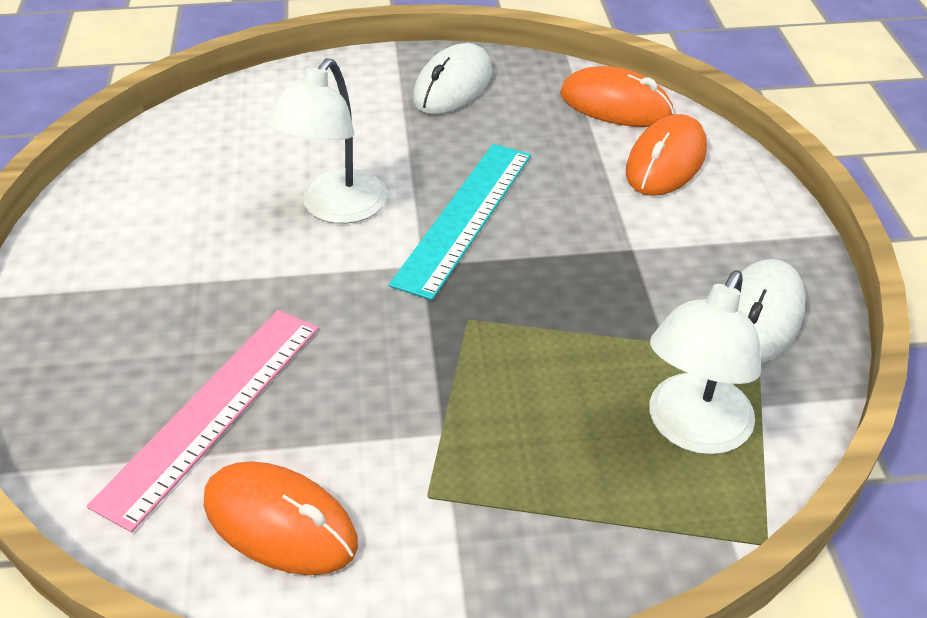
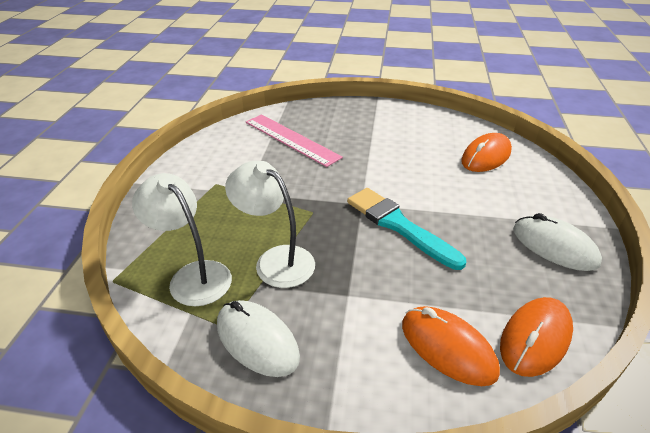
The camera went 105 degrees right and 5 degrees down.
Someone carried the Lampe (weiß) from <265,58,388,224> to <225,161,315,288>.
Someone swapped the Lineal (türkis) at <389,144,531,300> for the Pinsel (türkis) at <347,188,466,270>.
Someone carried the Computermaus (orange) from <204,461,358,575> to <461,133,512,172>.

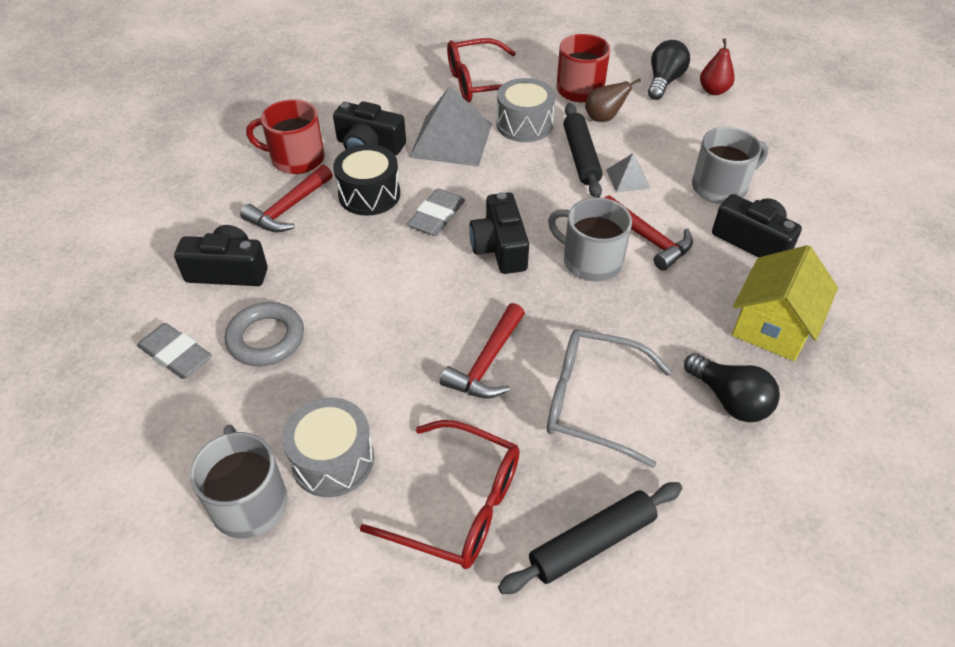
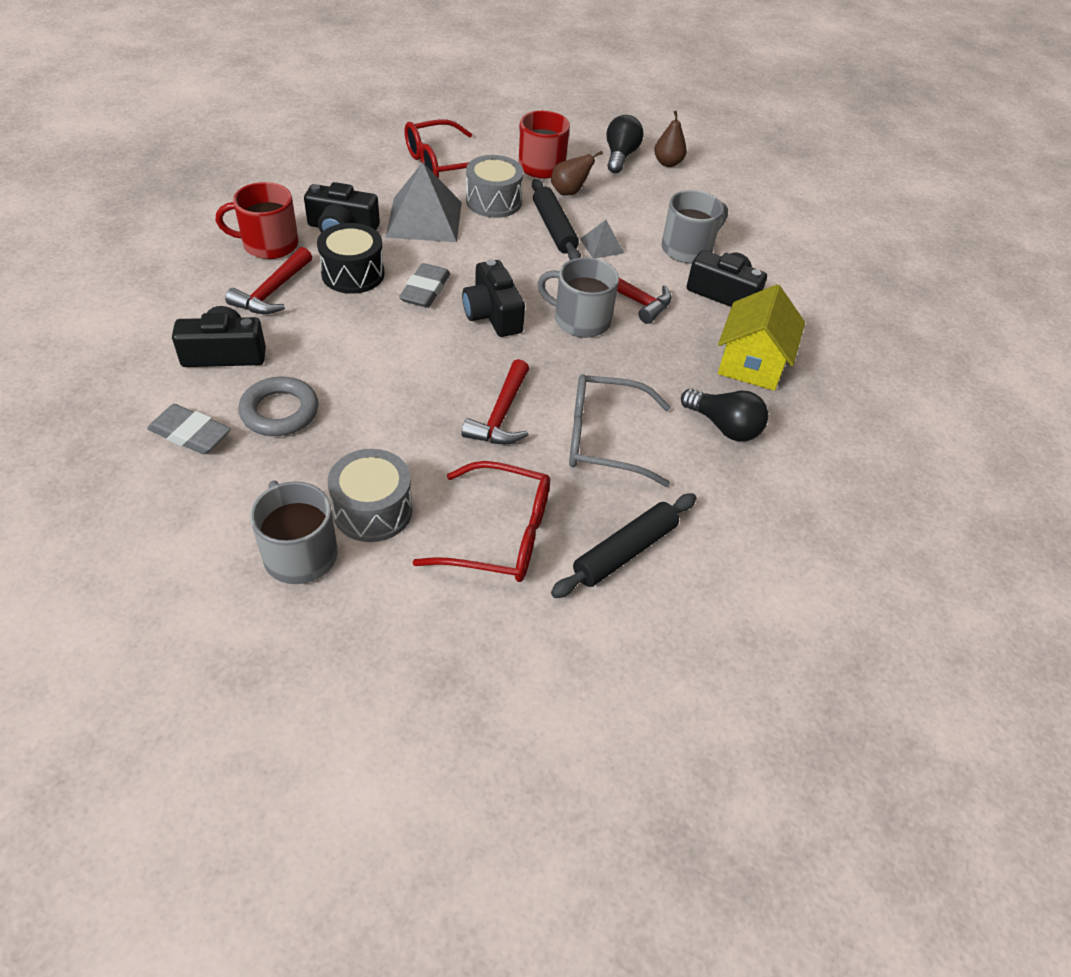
The camera went 15 degrees left and 0 degrees up.
Someone repainted the Birne (rot) at <700,39,735,95>, which became the Birne (braun) at <654,111,687,167>.

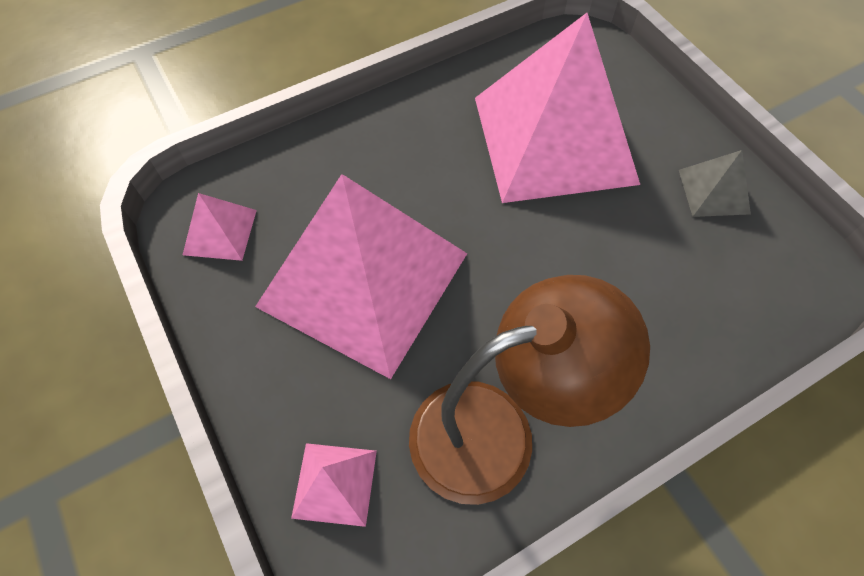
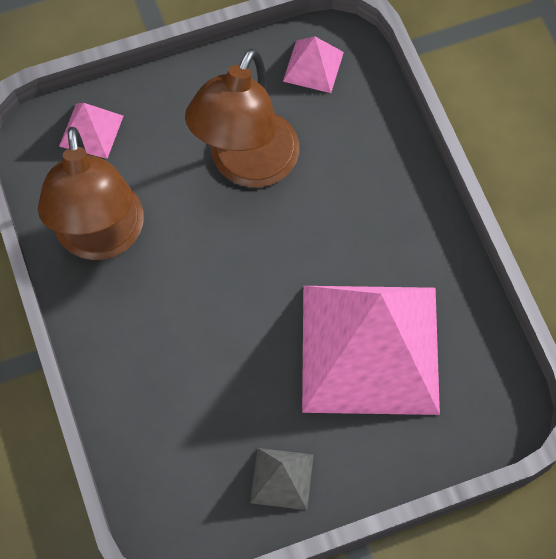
The camera went 100 degrees right and 5 degrees up.
Someone swapped the Pyramide (rosa) at <255,174,467,379> for the Lampe (braun) at <185,48,299,187>.

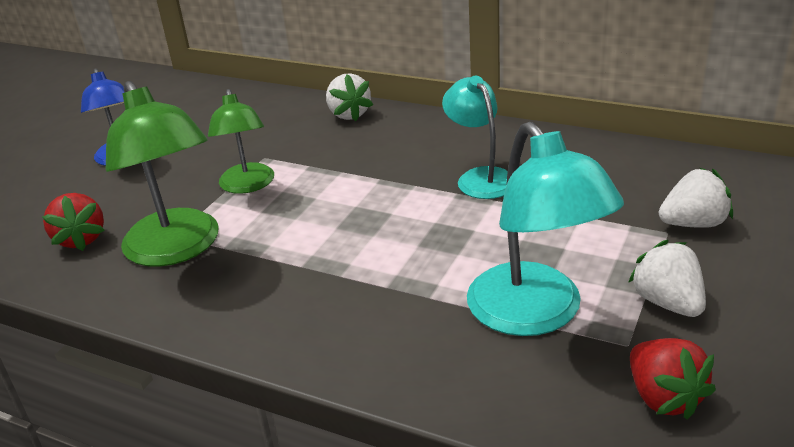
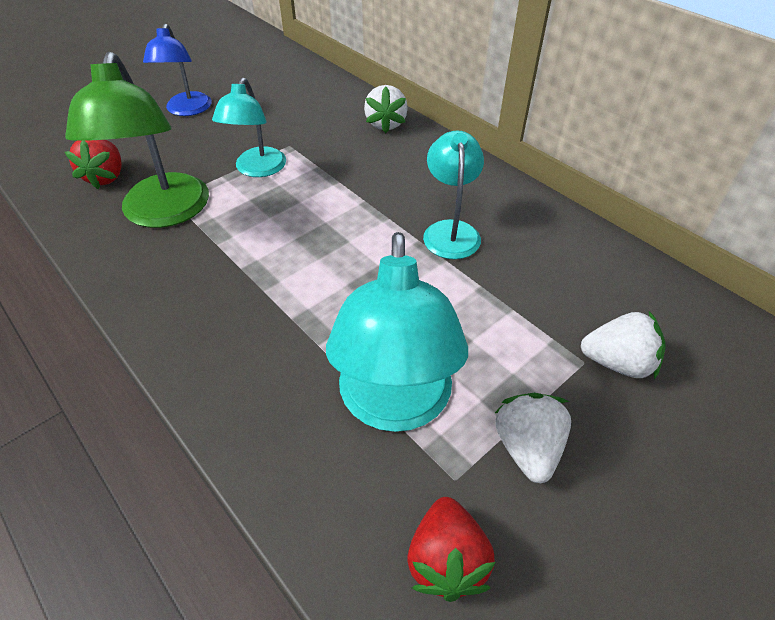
The camera went 20 degrees right and 15 degrees up.
Someone repainted the Lampe (grün) at <208,89,274,194>, which became the Lampe (türkis) at <212,78,286,177>.

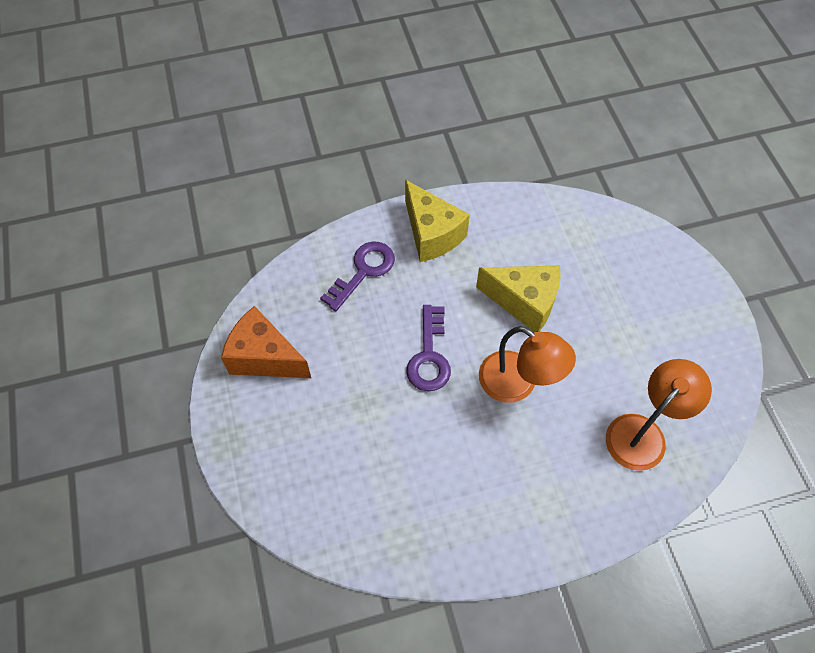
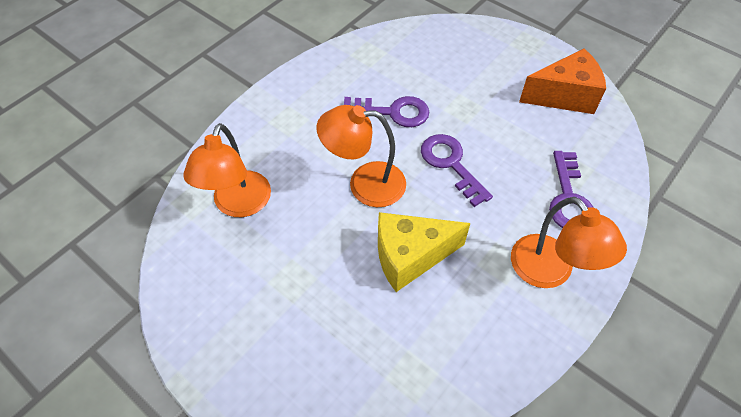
The camera went 145 degrees right and 5 degrees down.
Someone put down the Schlüssel (lila) at <344,96,429,127>.
Someone swapped the Käse (gelb) at <405,180,470,262> for the Lampe (orange) at <511,197,627,288>.

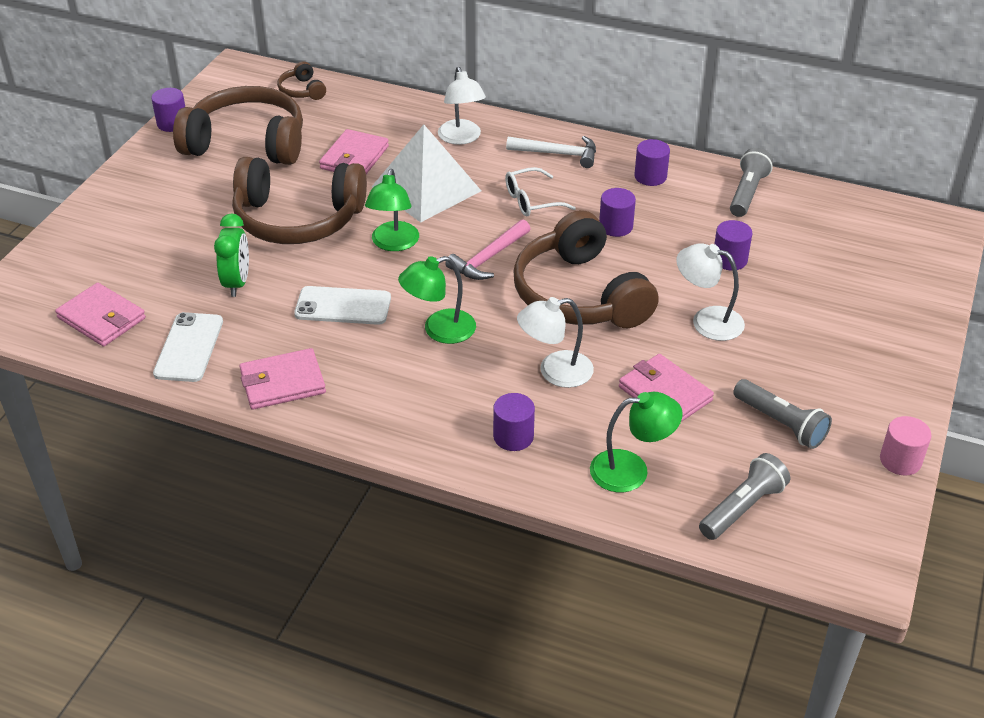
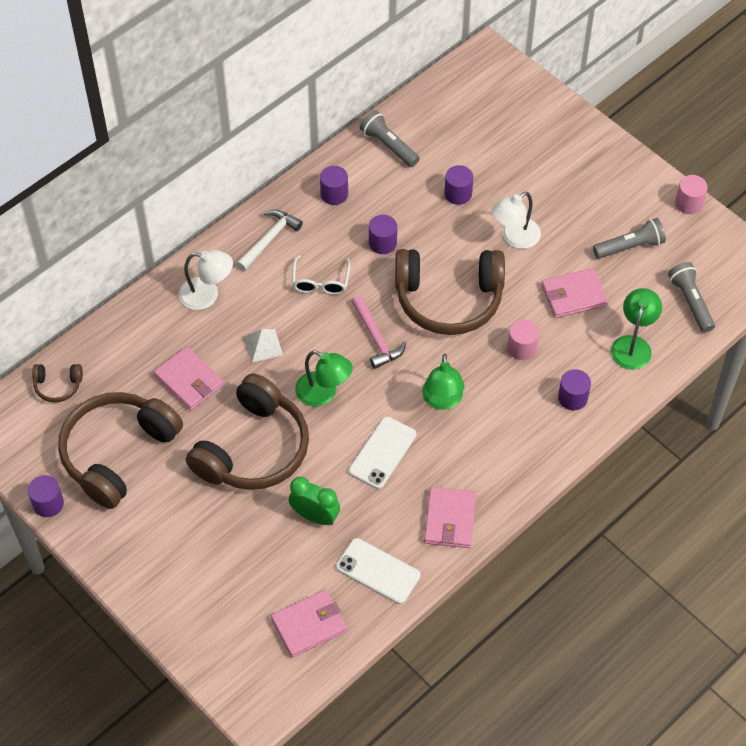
The camera went 65 degrees left and 15 degrees up.
Someone scaled the Pyramide (weiß) at <372,124,481,223> by 0.46.
Someone swapped the Lampe (weiß) at <517,297,594,388> for the Vollzylinder (rosa) at <507,320,539,360>.

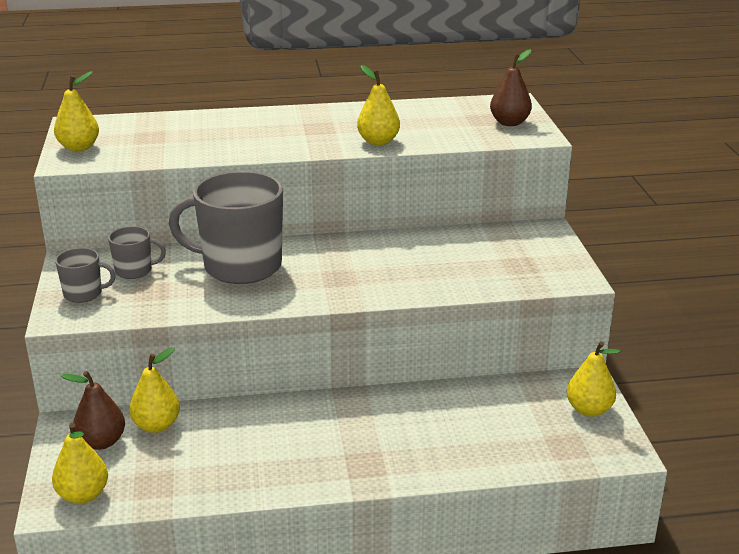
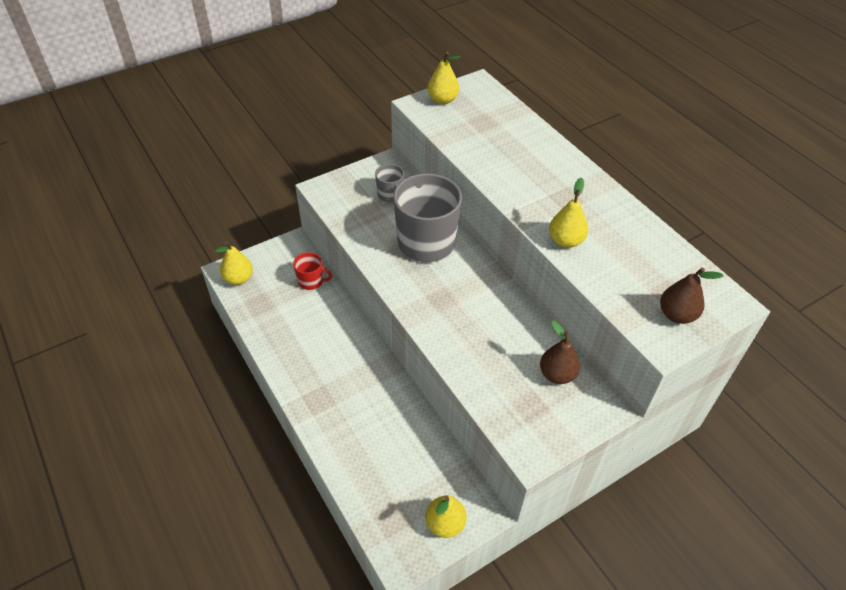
The camera went 65 degrees right and 20 degrees up.
Someone swapped the Birne (gelb) at <129,347,180,433> for the Tasse (rot) at <293,252,332,290>.
Someone carried the Birne (braun) from <61,371,125,450> to <540,320,580,384>.
Someone took away the Tasse (grau) at <55,248,116,303>.

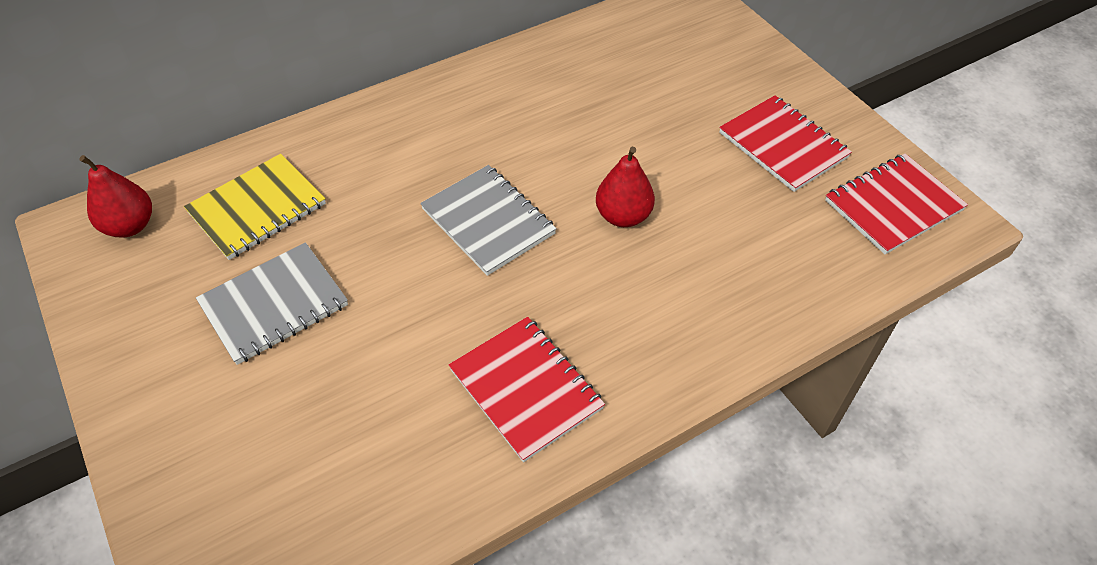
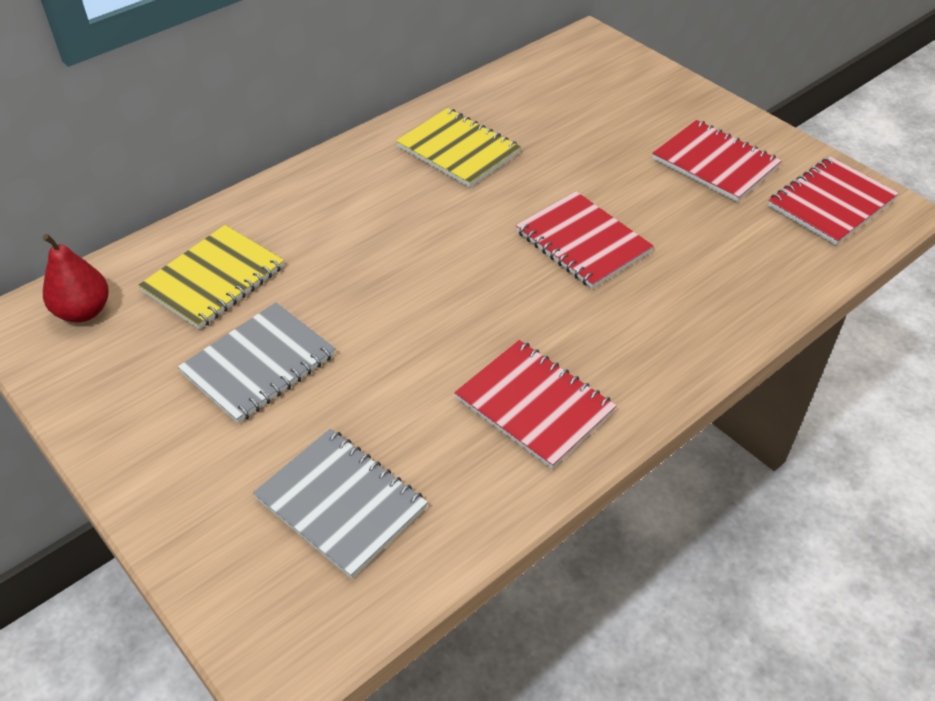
The camera went 10 degrees left and 5 degrees down.
Someone carried the Notizbuch (grau) from <420,165,557,276> to <253,429,428,579>.
Someone put down the Notizbuch (gelb) at <396,108,521,188>.
Someone swapped the Birne (rot) at <596,147,655,227> for the Notizbuch (rot) at <516,191,653,289>.

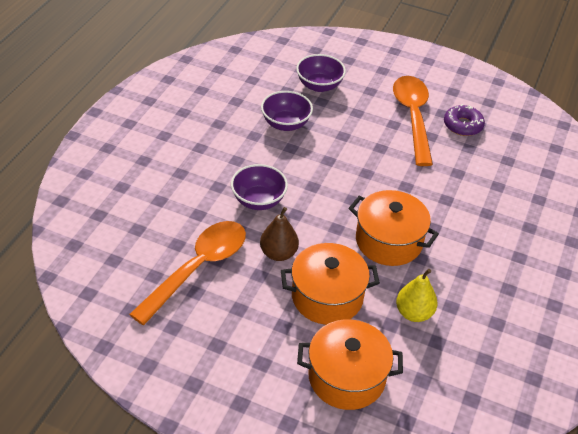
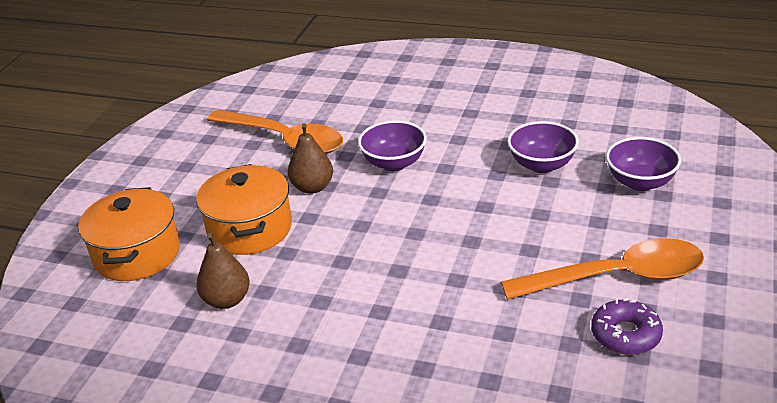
The camera went 90 degrees right and 10 degrees down.
Someone repainted the Birne (gelb) at <396,269,438,322>, which became the Birne (braun) at <196,233,250,309>.
Someone took away the Kochtopf (orange) at <348,190,439,266>.

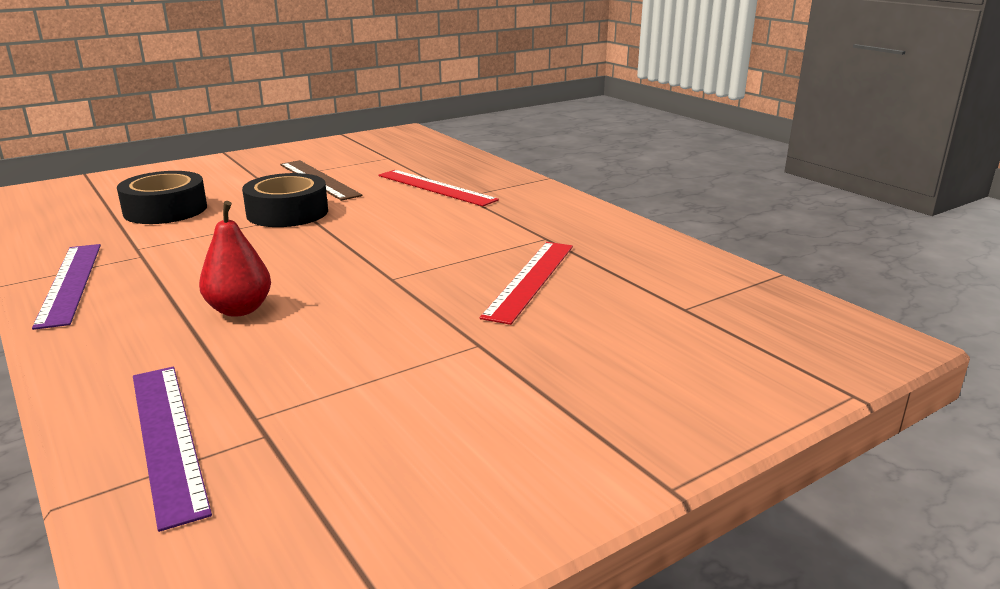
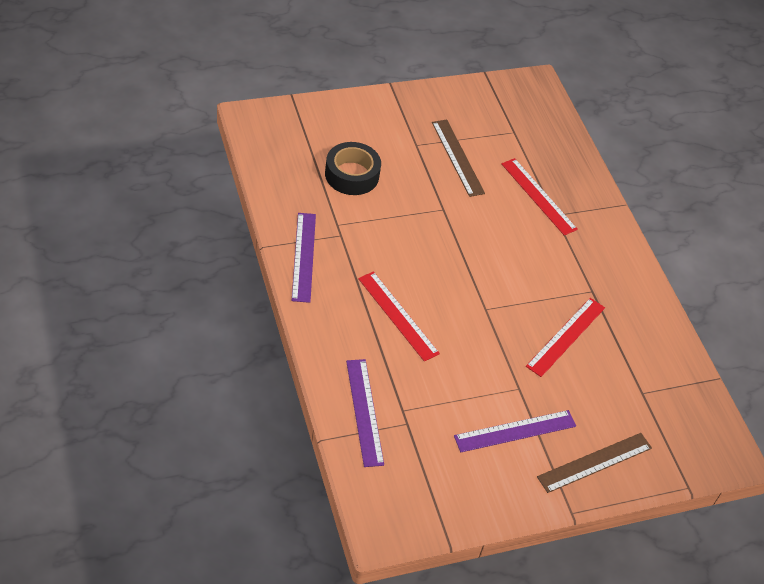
The camera went 10 degrees right and 25 degrees up.
Someone swapped the Birne (rot) at <199,201,271,317> for the Lineal (rot) at <358,271,440,362>.
Someone put down the Lineal (lila) at <454,410,576,452>.
Someone put down the Lineal (braun) at <537,433,652,493>.
Someone took away the Klebeband (schwarz) at <242,173,328,227>.

